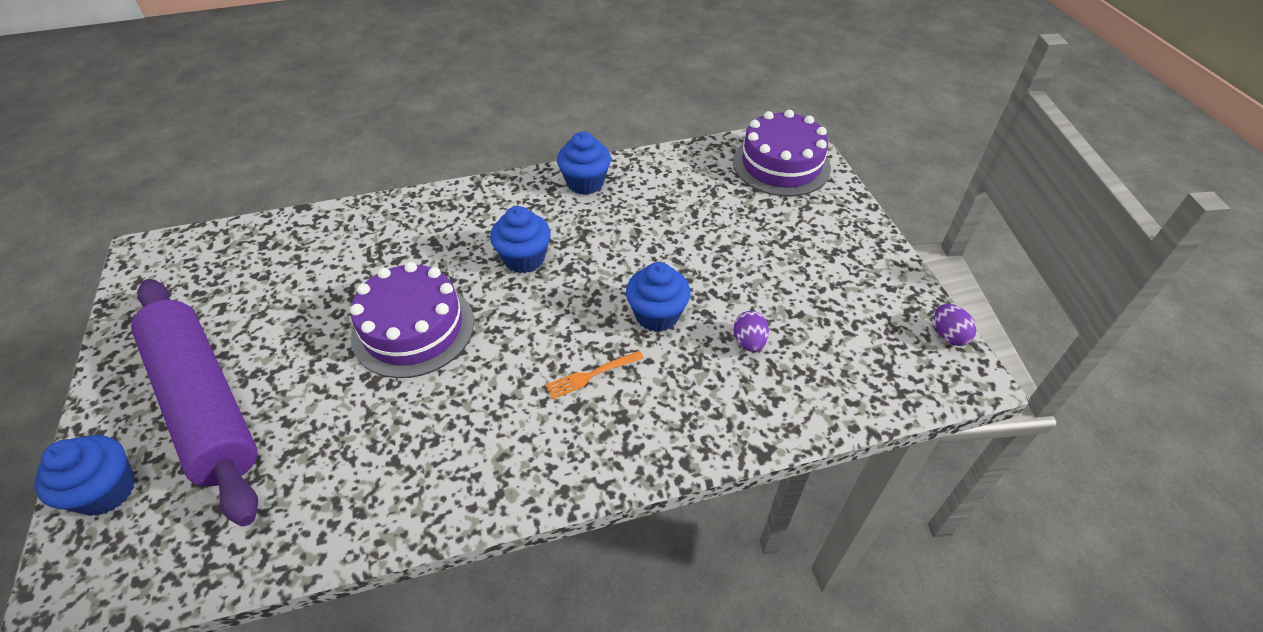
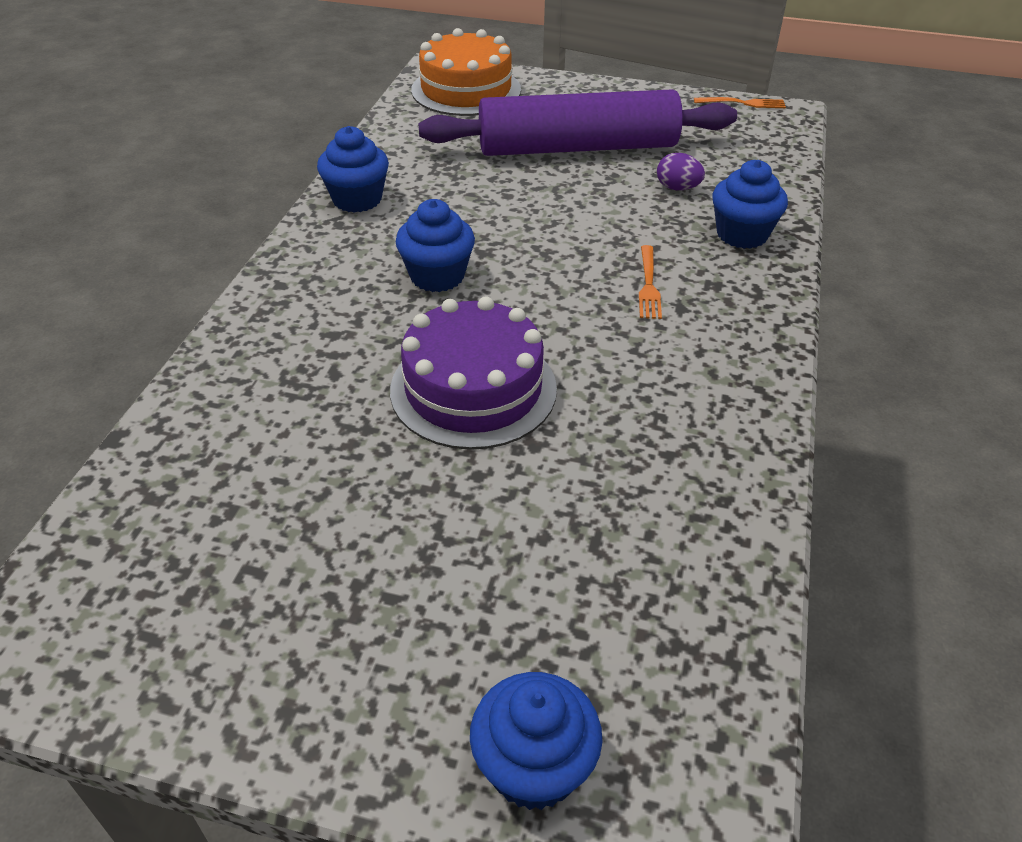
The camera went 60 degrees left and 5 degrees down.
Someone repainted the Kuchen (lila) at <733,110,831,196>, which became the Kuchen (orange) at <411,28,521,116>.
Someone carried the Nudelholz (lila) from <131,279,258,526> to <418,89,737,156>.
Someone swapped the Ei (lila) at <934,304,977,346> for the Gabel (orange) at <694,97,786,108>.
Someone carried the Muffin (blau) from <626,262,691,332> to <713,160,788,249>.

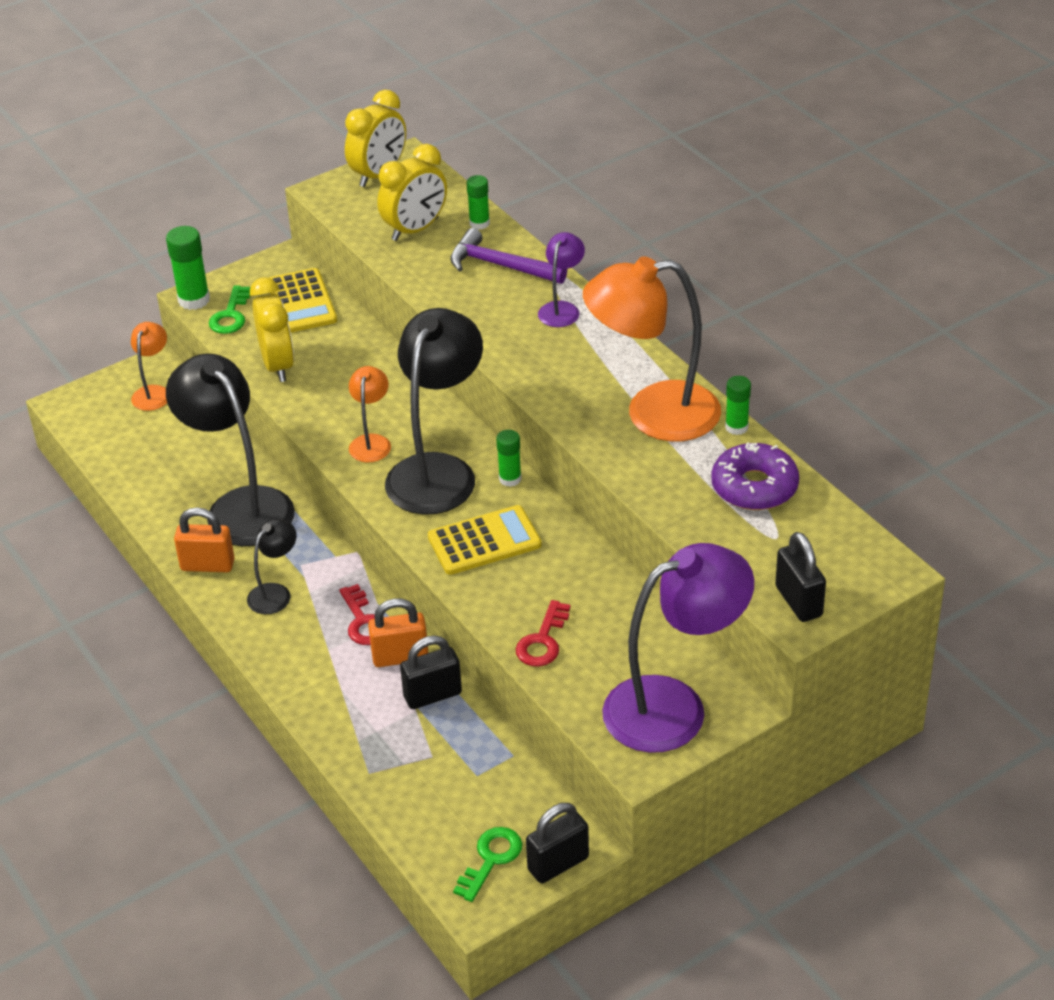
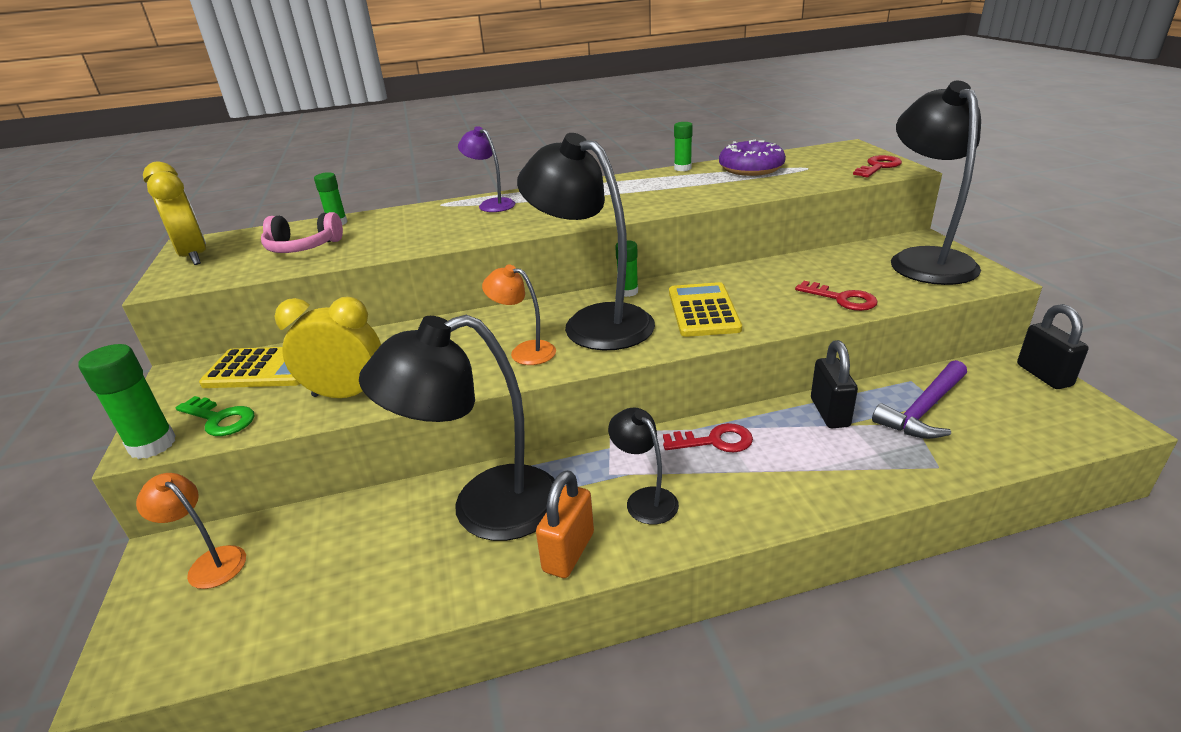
The camera went 70 degrees left and 10 degrees down.
Someone swapped the Wecker (gelb) at <377,144,447,241> for the Kopfhörer (rosa) at <261,212,343,253>.
Someone swapped the Vorhängeschloss (schwarz) at <775,532,826,622> for the Schlüssel (rot) at <853,155,902,177>.
Someone carried the Hammer (lila) from <450,228,567,284> to <872,360,967,439>.
Someone repainted the Lampe (lila) at <602,543,754,753>, which became the Lampe (schwarz) at <891,81,981,285>.
Someone took away the Vorhängeschloss (orange) at <368,598,428,667>.
Someone took away the Schlüssel (grün) at <453,827,522,902>.
Someone took away the Lampe (orange) at <583,256,721,442>.

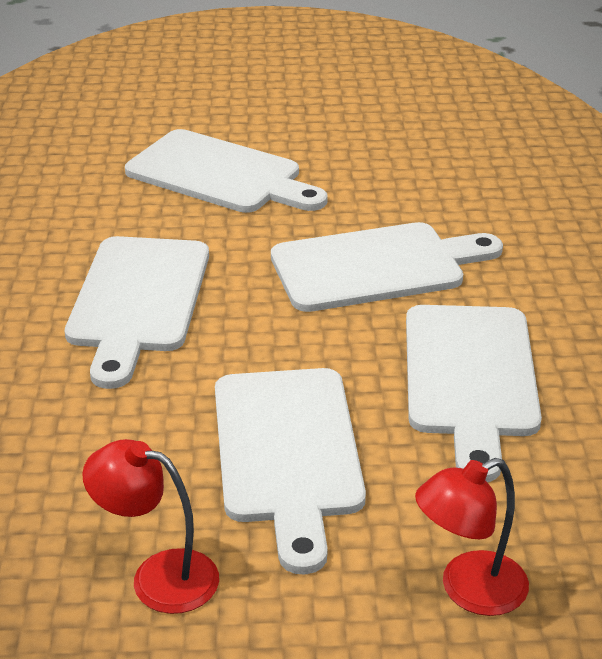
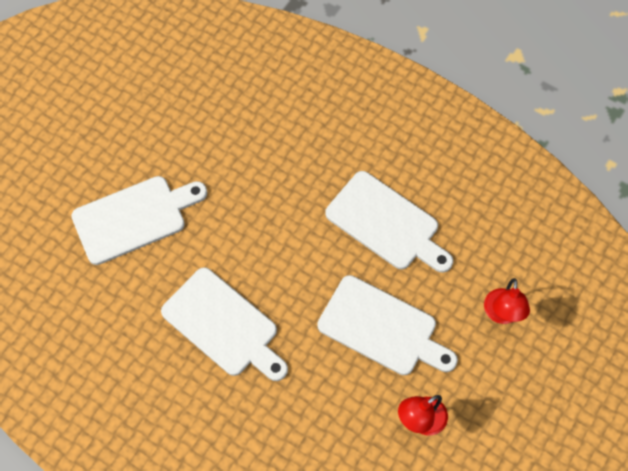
The camera went 55 degrees left and 30 degrees up.
Someone took away the Schneidebrett (weiß) at <271,222,503,312>.

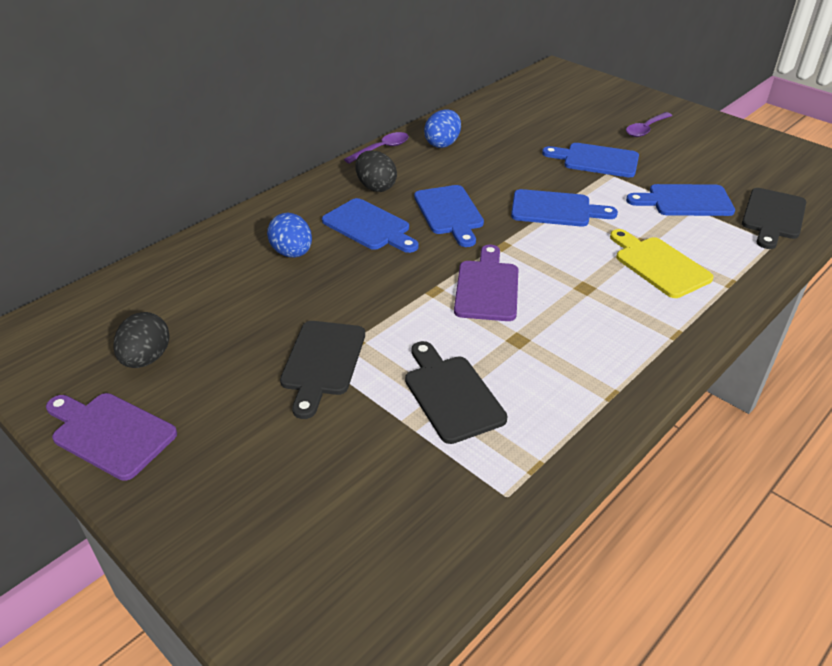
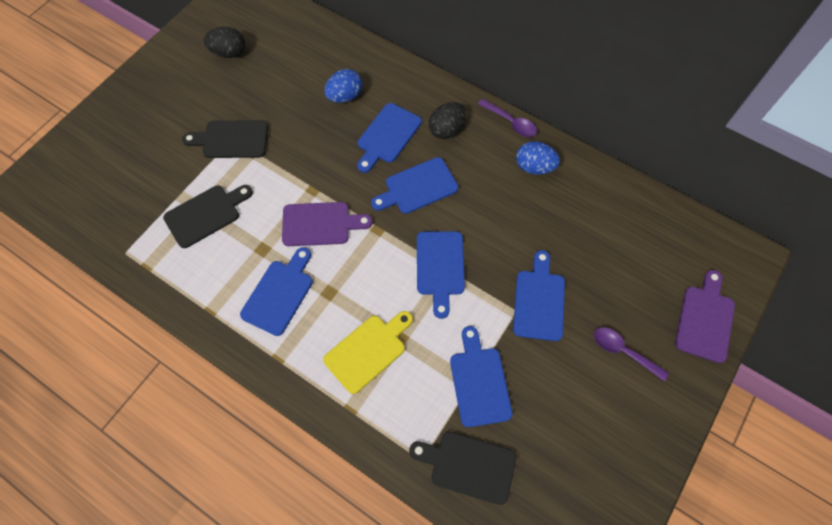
The camera went 80 degrees right and 25 degrees up.
Someone put down the Schneidebrett (blau) at <240,247,313,336>.
Someone carried the Schneidebrett (lila) from <46,393,177,481> to <675,270,735,363>.

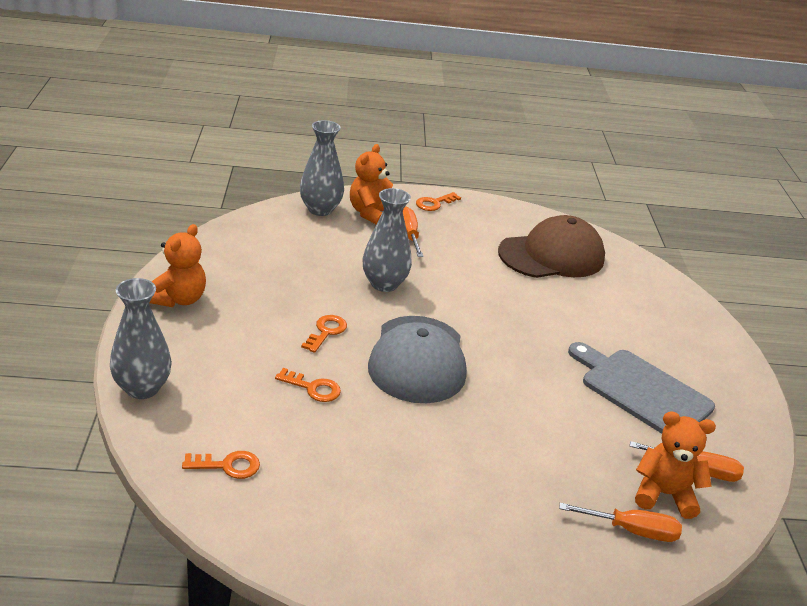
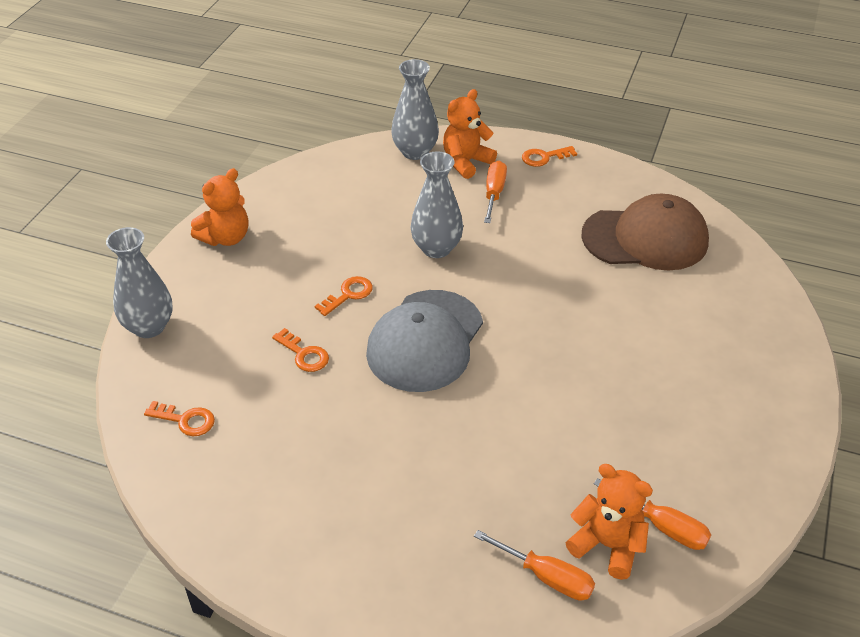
The camera went 25 degrees right and 10 degrees up.
Someone took away the Schneidebrett (grau) at <568,342,715,434>.

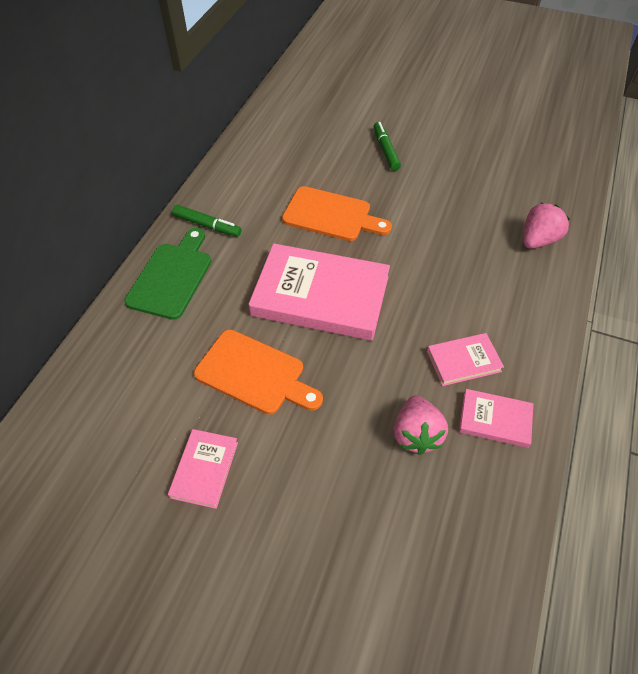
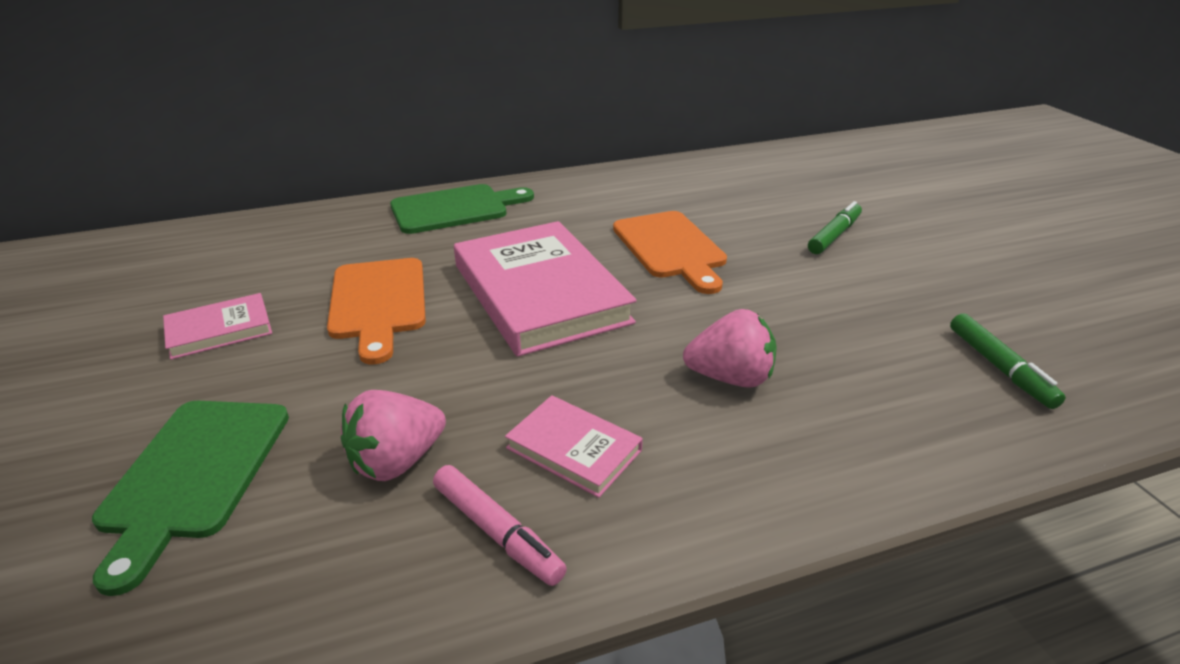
The camera went 50 degrees right and 20 degrees down.
Someone put down the Schneidebrett (grün) at <92,401,289,596>.
Someone swapped the Buch (rosa) at <459,389,533,448> for the Filzstift (rosa) at <433,465,567,586>.
Someone carried the Erdbeere (rosa) from <523,202,570,249> to <683,309,777,388>.
Someone carried the Filzstift (grün) from <172,205,242,237> to <950,313,1066,409>.

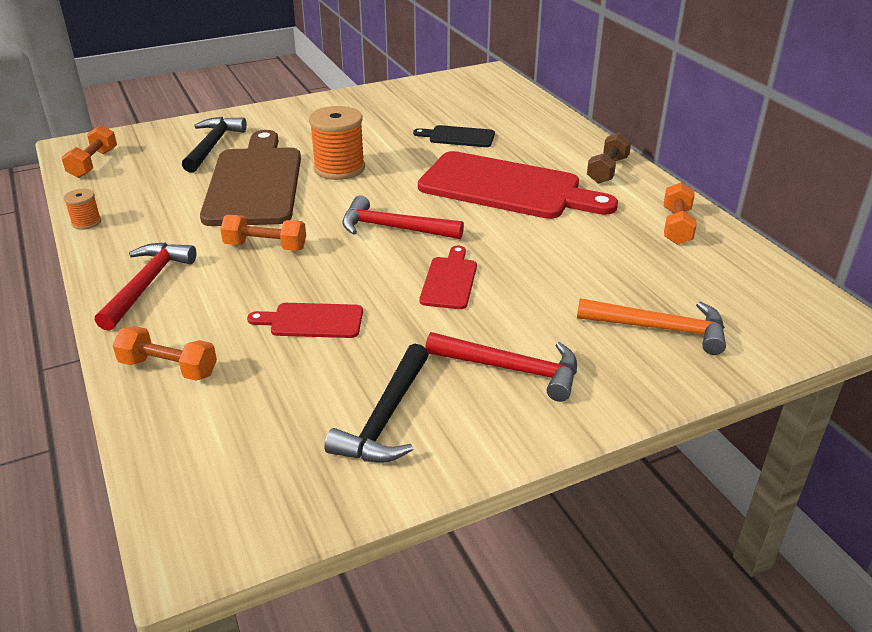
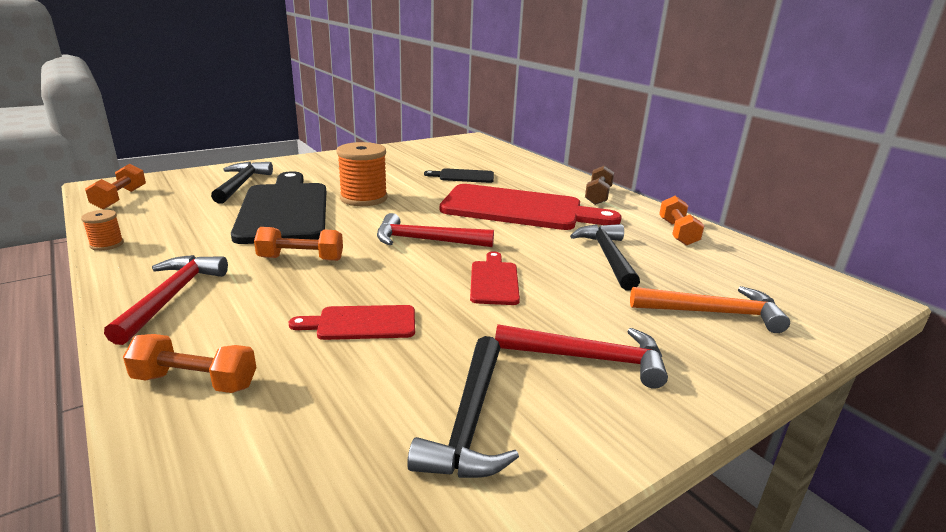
The camera went 10 degrees left and 10 degrees down.
Someone repainted the Schneidebrett (braun) at <200,130,301,226>, which became the Schneidebrett (schwarz) at <231,171,326,244>.
Someone put down the Hammer (schwarz) at <570,224,640,290>.

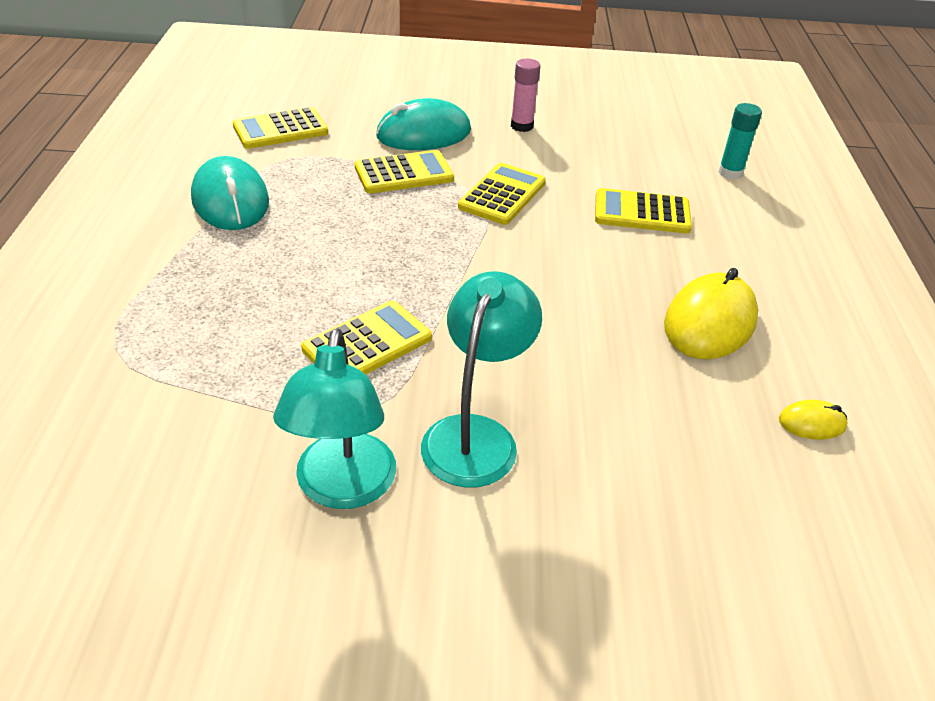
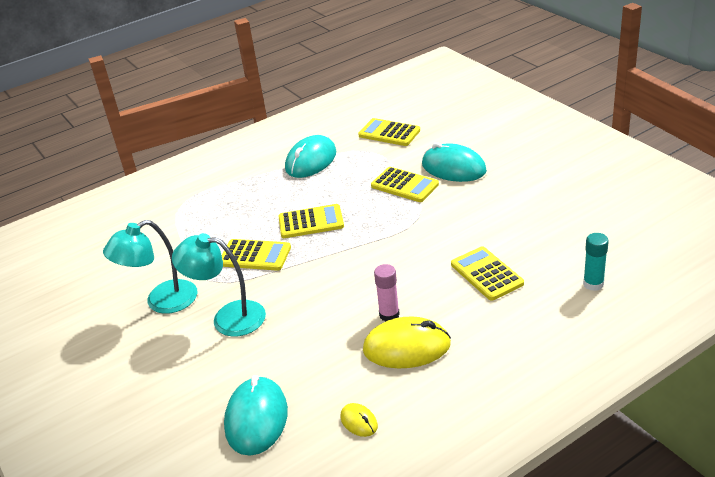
The camera went 60 degrees right and 5 degrees down.
Someone rotated the Lampe (türkis) at <421,271,542,488> by 150 degrees counterclockwise.
Someone put down the Computermaus (türkis) at <224,375,288,456>.
Someone carried the Taschenrechner (gelb) from <458,163,546,225> to <279,204,344,238>.
Someone carried the Klebestift (rosa) from <511,58,541,132> to <374,264,400,322>.

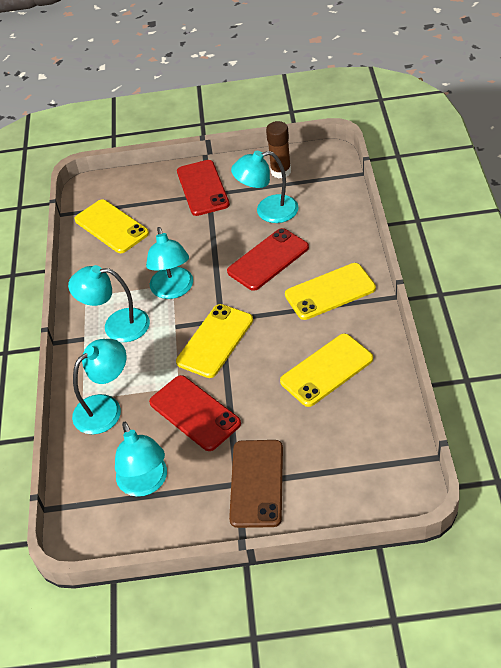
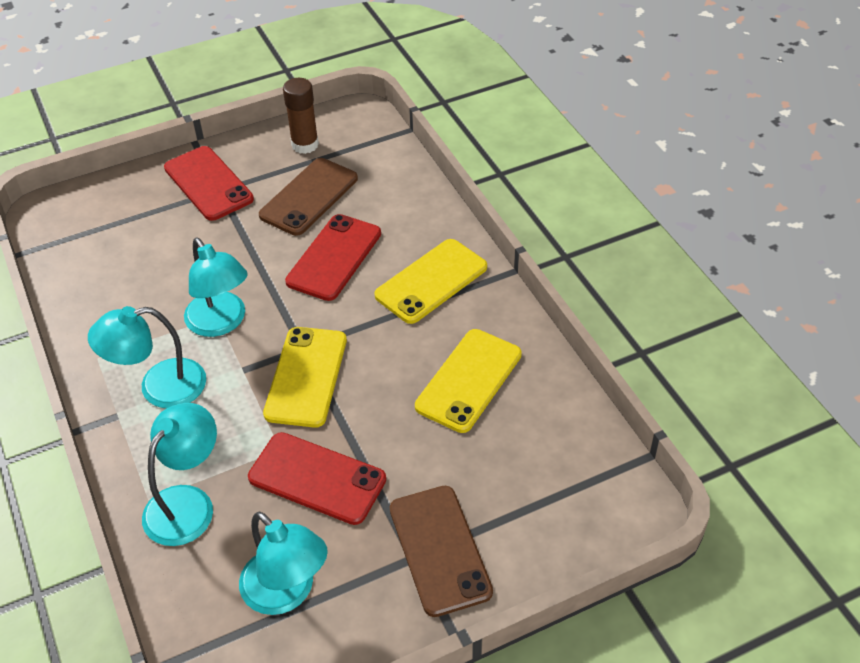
The camera went 25 degrees left and 0 degrees up.
Someone swapped the Lampe (türkis) at <231,151,299,223> for the Handy (braun) at <259,158,358,236>.
Someone took away the Handy (gelb) at <75,199,149,253>.

